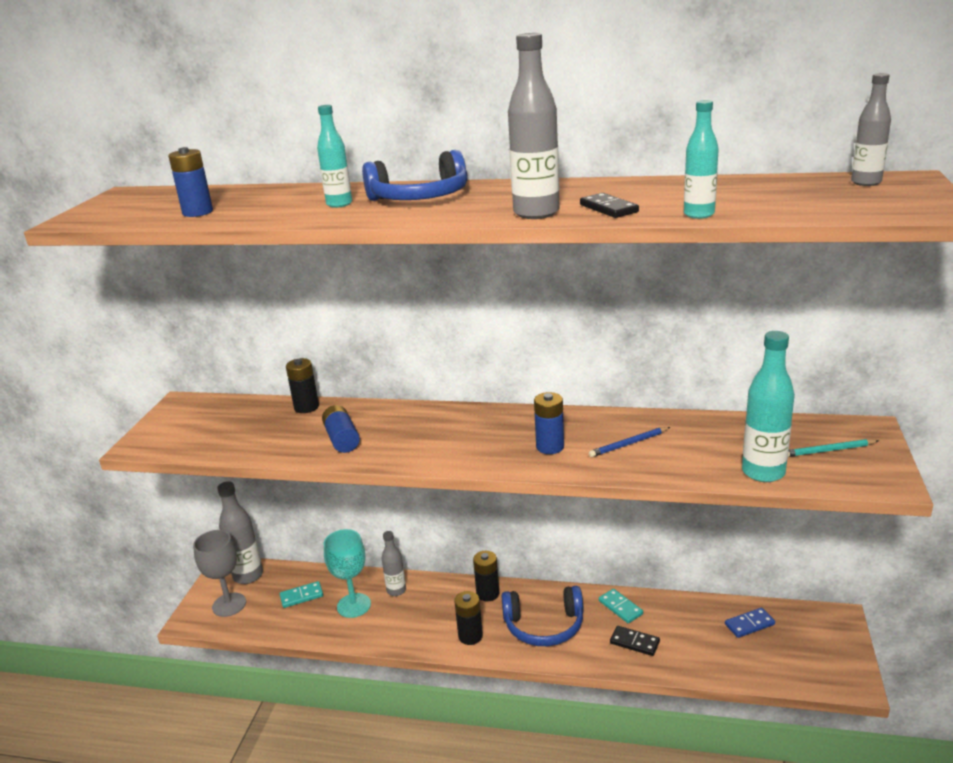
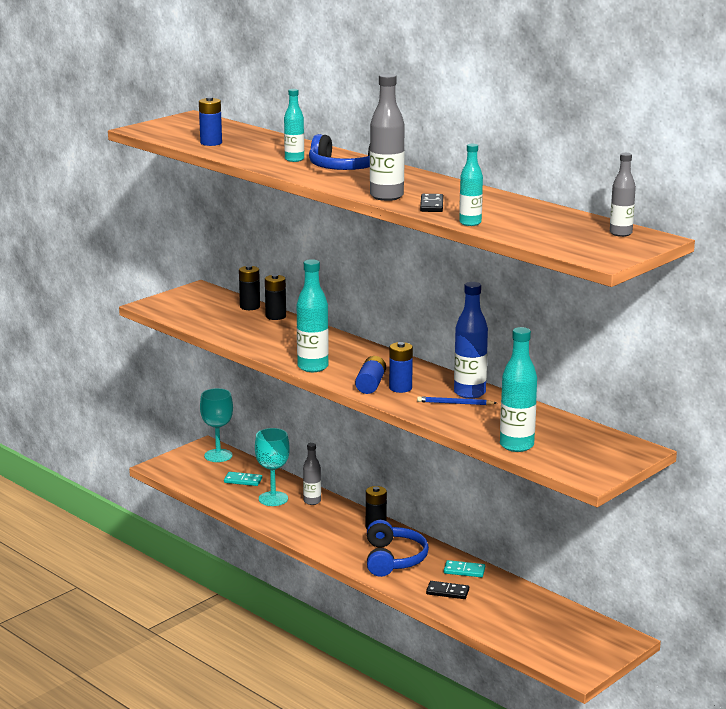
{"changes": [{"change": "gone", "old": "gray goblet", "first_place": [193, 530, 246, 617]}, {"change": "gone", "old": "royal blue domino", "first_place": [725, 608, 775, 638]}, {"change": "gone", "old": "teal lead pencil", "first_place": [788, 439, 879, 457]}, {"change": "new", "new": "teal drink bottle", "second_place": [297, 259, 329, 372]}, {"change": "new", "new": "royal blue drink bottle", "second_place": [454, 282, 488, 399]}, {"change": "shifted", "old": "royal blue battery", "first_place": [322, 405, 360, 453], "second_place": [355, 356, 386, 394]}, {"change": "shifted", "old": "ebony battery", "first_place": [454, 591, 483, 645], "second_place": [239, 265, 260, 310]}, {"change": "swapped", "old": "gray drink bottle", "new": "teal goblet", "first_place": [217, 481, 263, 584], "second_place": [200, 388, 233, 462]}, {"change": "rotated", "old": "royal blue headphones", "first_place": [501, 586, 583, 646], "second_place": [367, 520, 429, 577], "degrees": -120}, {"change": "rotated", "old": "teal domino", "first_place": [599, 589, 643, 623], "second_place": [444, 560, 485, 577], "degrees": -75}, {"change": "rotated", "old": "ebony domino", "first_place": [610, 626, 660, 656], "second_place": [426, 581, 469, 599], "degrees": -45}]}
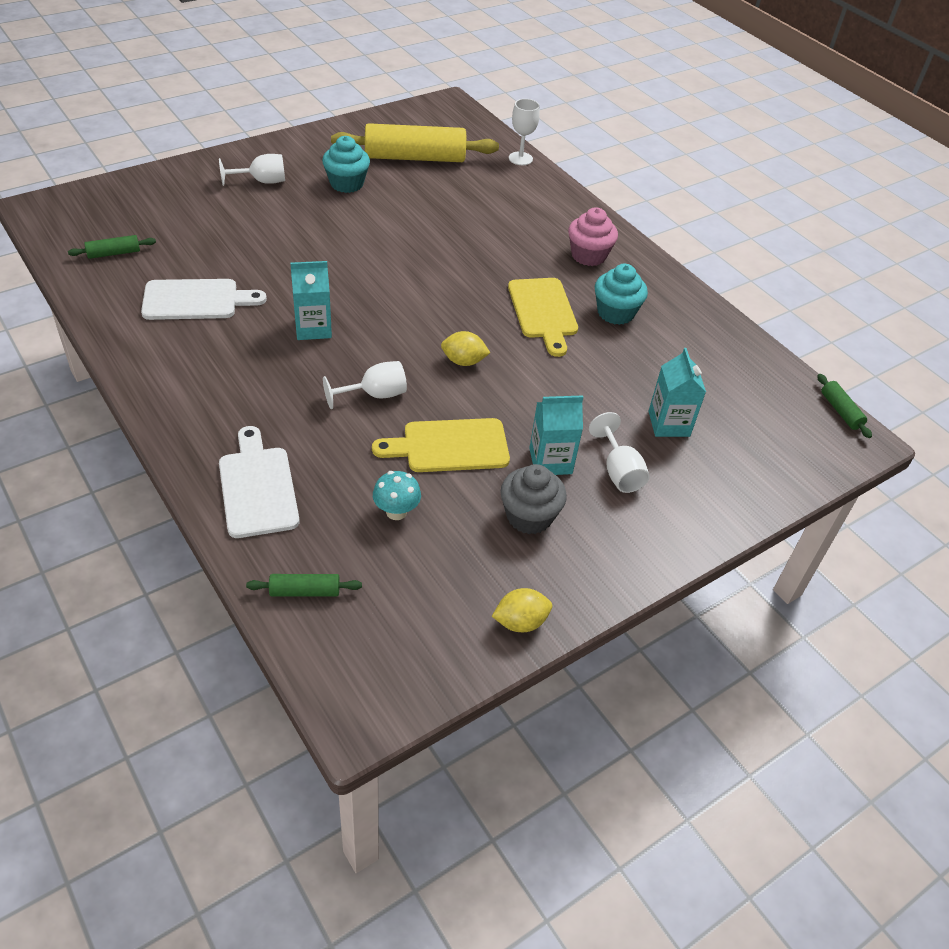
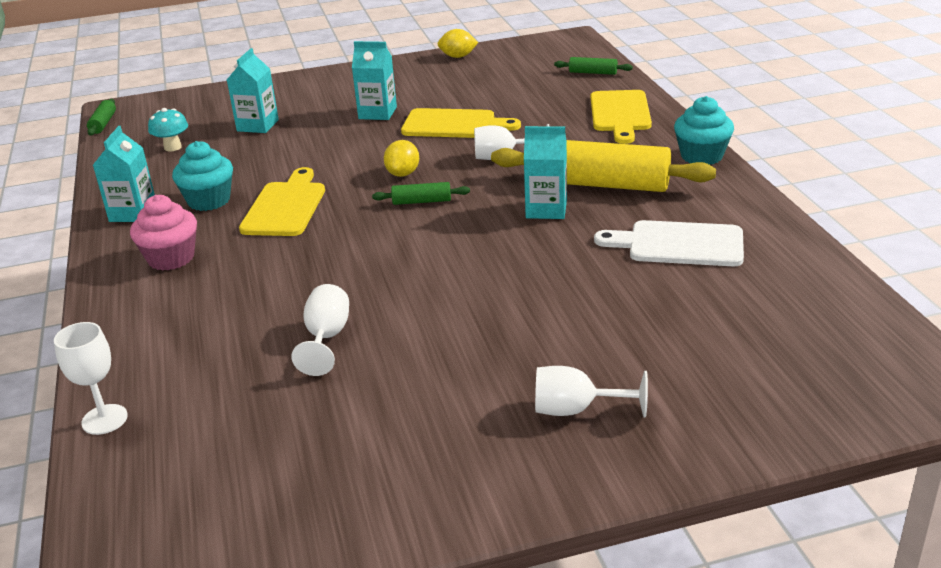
{"changes": [{"change": "gone", "old": "gray cupcake", "first_place": [501, 464, 567, 534]}, {"change": "new", "new": "teal milk carton", "second_place": [93, 126, 155, 222]}, {"change": "shifted", "old": "leaf-green rolling pin", "first_place": [68, 235, 156, 259], "second_place": [372, 182, 470, 205]}, {"change": "shifted", "old": "teal cupcake", "first_place": [322, 136, 370, 193], "second_place": [674, 96, 734, 165]}, {"change": "shifted", "old": "bright yellow rolling pin", "first_place": [331, 123, 499, 162], "second_place": [491, 140, 716, 192]}, {"change": "shifted", "old": "teal toadstool", "first_place": [373, 471, 421, 520], "second_place": [148, 108, 188, 152]}, {"change": "shifted", "old": "snow-white goblet", "first_place": [589, 412, 650, 493], "second_place": [291, 284, 349, 376]}, {"change": "repainted", "old": "snow-white bread board", "new": "bright yellow bread board", "first_place": [219, 426, 300, 538], "second_place": [591, 90, 652, 144]}, {"change": "rotated", "old": "bright yellow toy lemon", "first_place": [441, 331, 490, 366], "second_place": [384, 140, 419, 177], "degrees": 75}]}
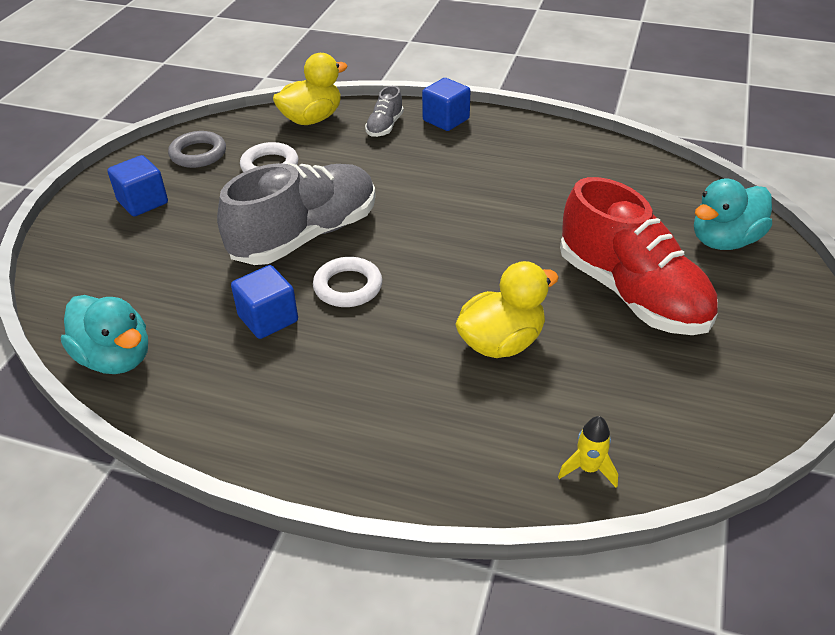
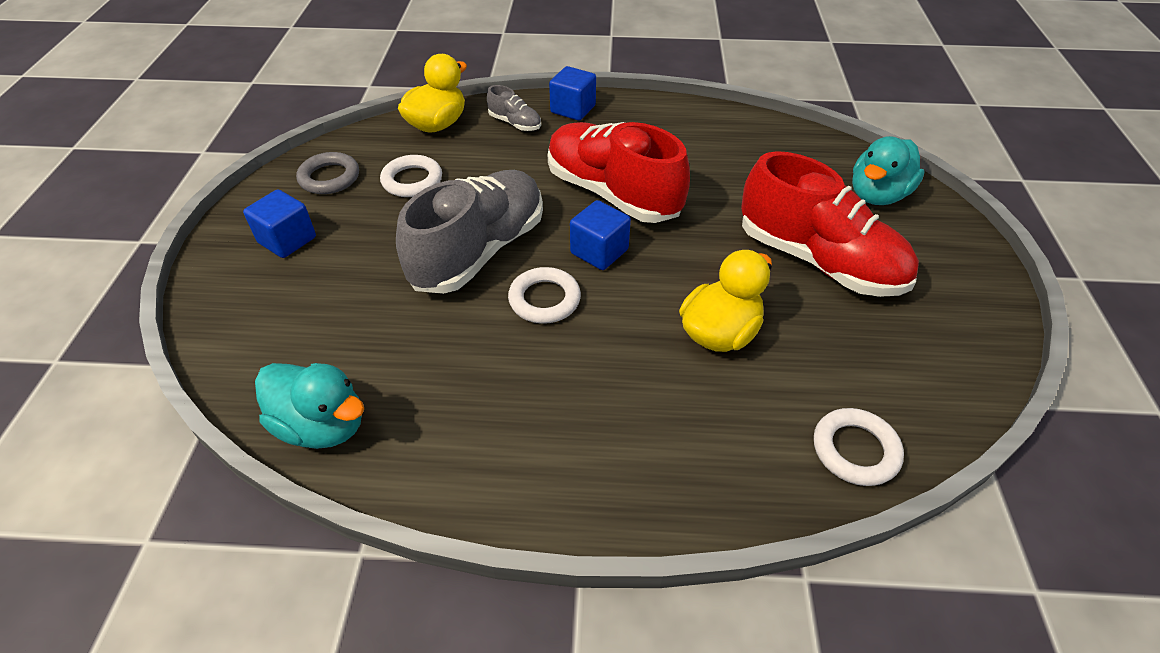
{"changes": [{"change": "new", "new": "scarlet sneaker", "second_place": [548, 122, 690, 223]}, {"change": "shifted", "old": "royal blue block", "first_place": [231, 265, 298, 339], "second_place": [570, 200, 631, 270]}, {"change": "swapped", "old": "bright yellow toy rocket", "new": "snow-white ring", "first_place": [558, 416, 618, 487], "second_place": [814, 408, 904, 486]}, {"change": "rotated", "old": "gray sneaker", "first_place": [365, 86, 404, 137], "second_place": [487, 85, 541, 131], "degrees": -60}]}
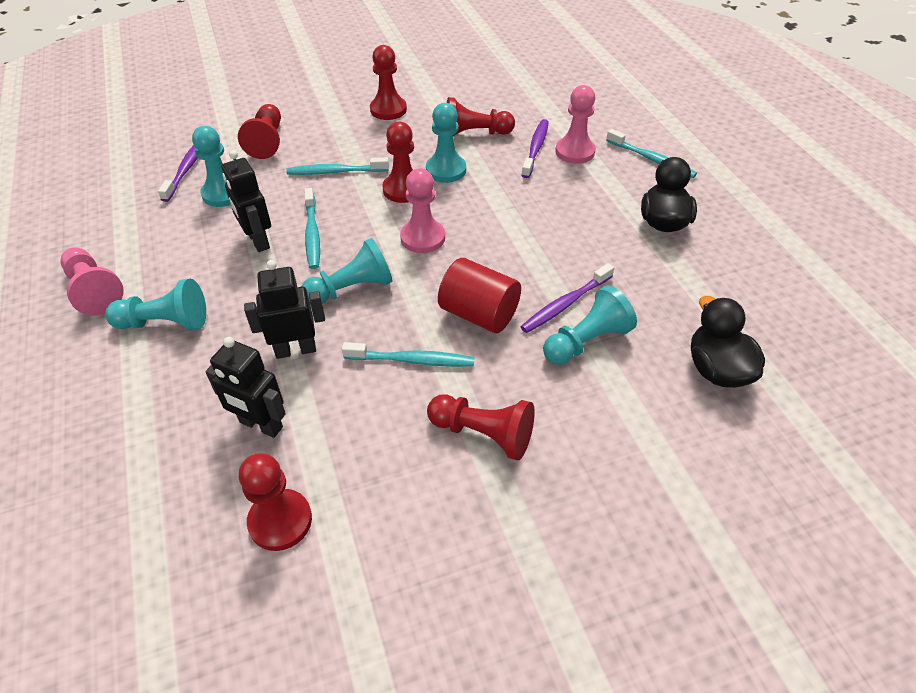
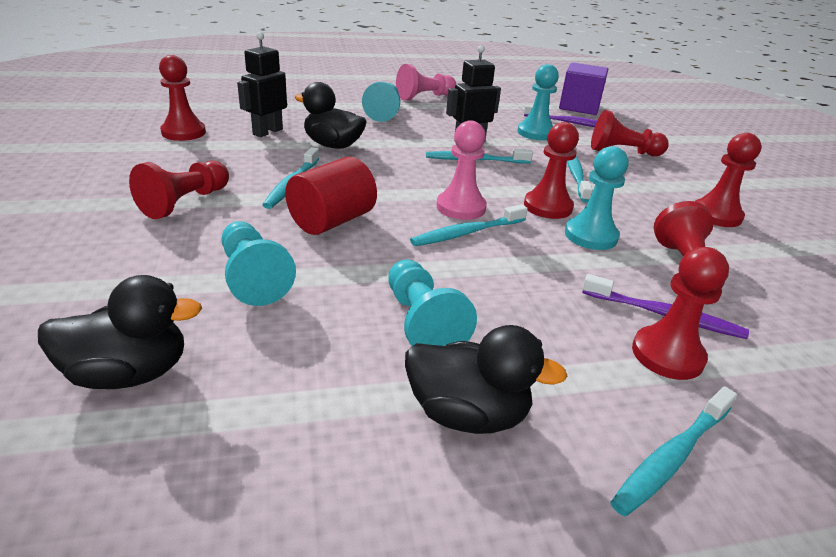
{"changes": [{"change": "gone", "old": "violet toothbrush", "first_place": [520, 263, 614, 333]}, {"change": "new", "new": "teal toothbrush", "second_place": [410, 204, 528, 246]}, {"change": "new", "new": "violet block", "second_place": [559, 62, 608, 115]}, {"change": "shifted", "old": "teal chess pawn", "first_place": [301, 238, 392, 305], "second_place": [388, 259, 477, 346]}, {"change": "swapped", "old": "ebony toy robot", "new": "ebony duck", "first_place": [244, 260, 325, 359], "second_place": [295, 82, 367, 149]}, {"change": "repainted", "old": "pink chess pawn", "new": "scarlet chess pawn", "first_place": [555, 85, 596, 164], "second_place": [632, 247, 729, 380]}]}
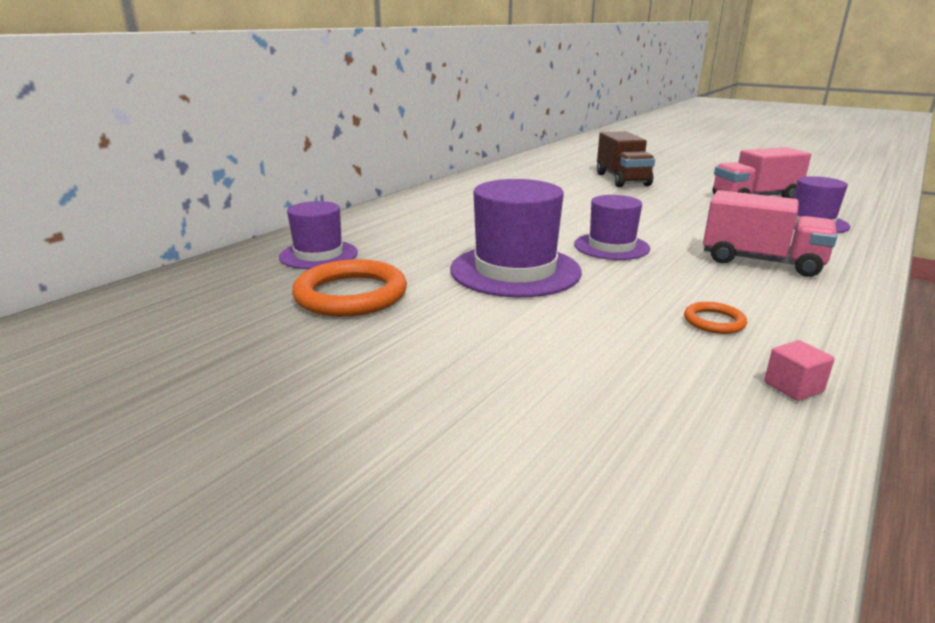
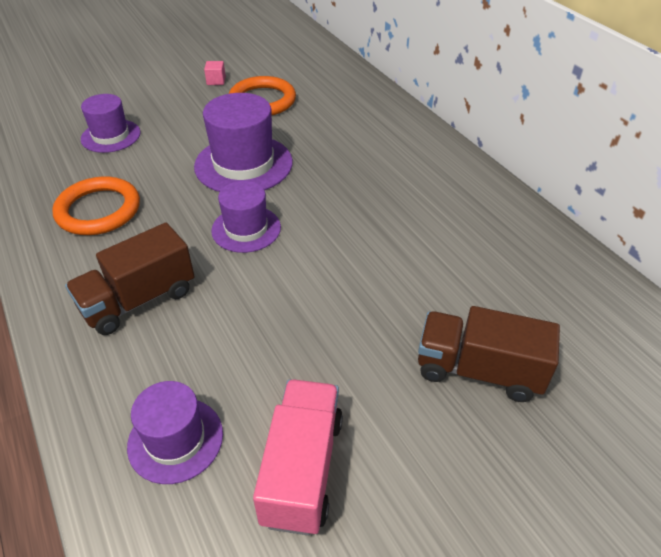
{"changes": [{"change": "shifted", "old": "violet hat", "first_place": [279, 201, 358, 269], "second_place": [81, 94, 140, 153]}, {"change": "shifted", "old": "pink block", "first_place": [764, 340, 834, 401], "second_place": [204, 61, 226, 85]}, {"change": "repainted", "old": "pink lorry", "new": "brown lorry", "first_place": [703, 190, 837, 277], "second_place": [65, 223, 195, 335]}, {"change": "scaled", "old": "bright orange ring", "first_place": [684, 302, 747, 334], "second_place": [52, 176, 140, 235], "factor": 2.08}]}
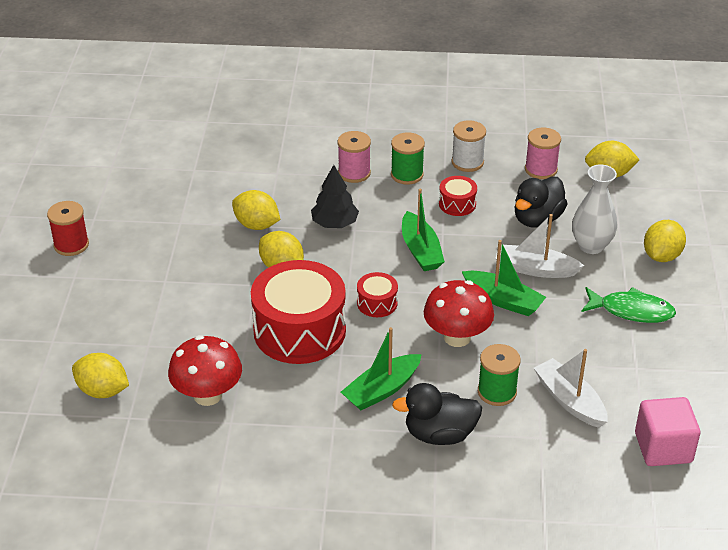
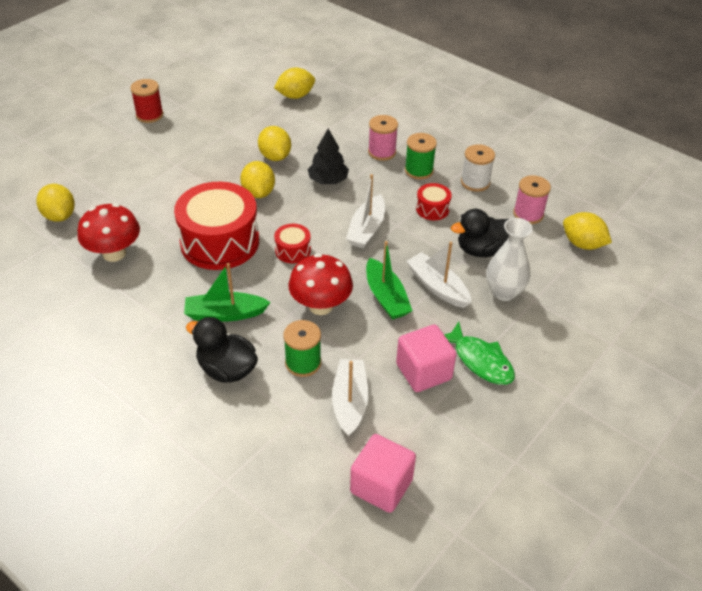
{"changes": [{"change": "new", "new": "pink block", "second_place": [396, 324, 457, 392]}, {"change": "shifted", "old": "bright yellow toy lemon", "first_place": [644, 220, 686, 262], "second_place": [274, 68, 315, 99]}, {"change": "repainted", "old": "leaf-green boat", "new": "snow-white boat", "first_place": [402, 189, 445, 271], "second_place": [346, 174, 385, 248]}]}
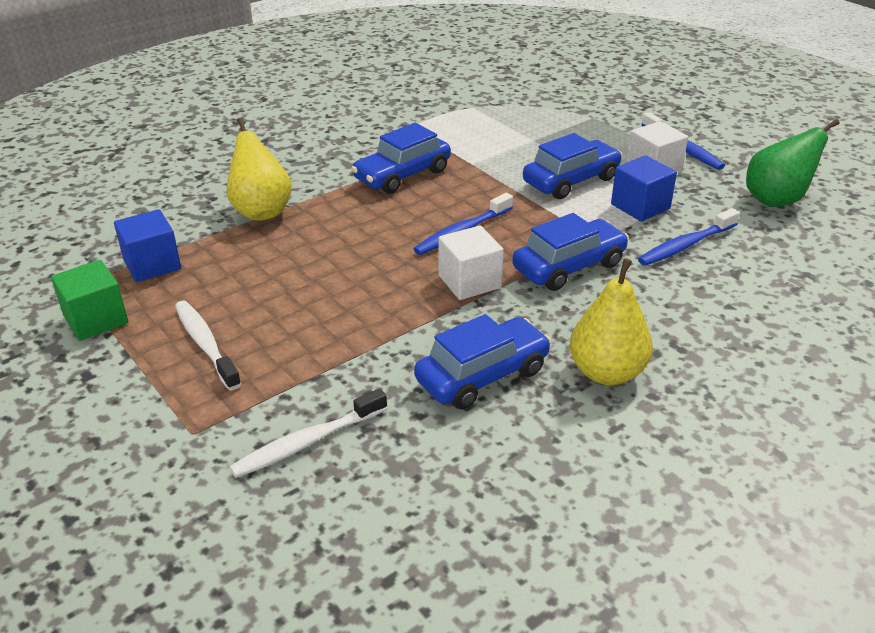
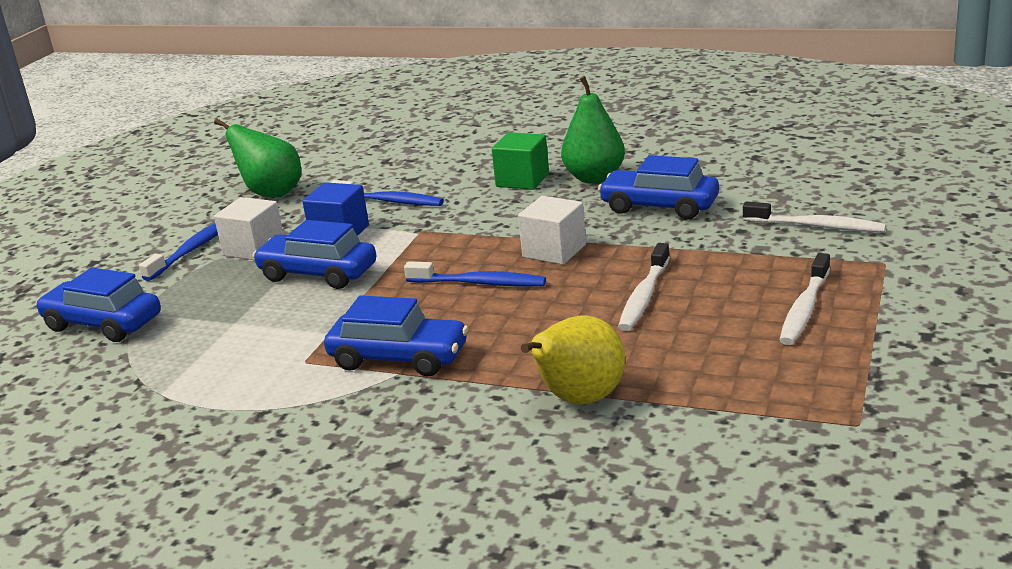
{"changes": [{"change": "gone", "old": "royal blue block", "first_place": [114, 209, 181, 282]}, {"change": "new", "new": "snow-white toothbrush", "second_place": [618, 243, 670, 331]}, {"change": "shifted", "old": "leaf-green block", "first_place": [51, 260, 128, 341], "second_place": [492, 132, 549, 190]}, {"change": "shifted", "old": "royal blue toy car", "first_place": [512, 213, 629, 291], "second_place": [35, 268, 161, 342]}, {"change": "repainted", "old": "bright yellow pear", "new": "leaf-green pear", "first_place": [570, 258, 653, 385], "second_place": [561, 76, 625, 183]}]}
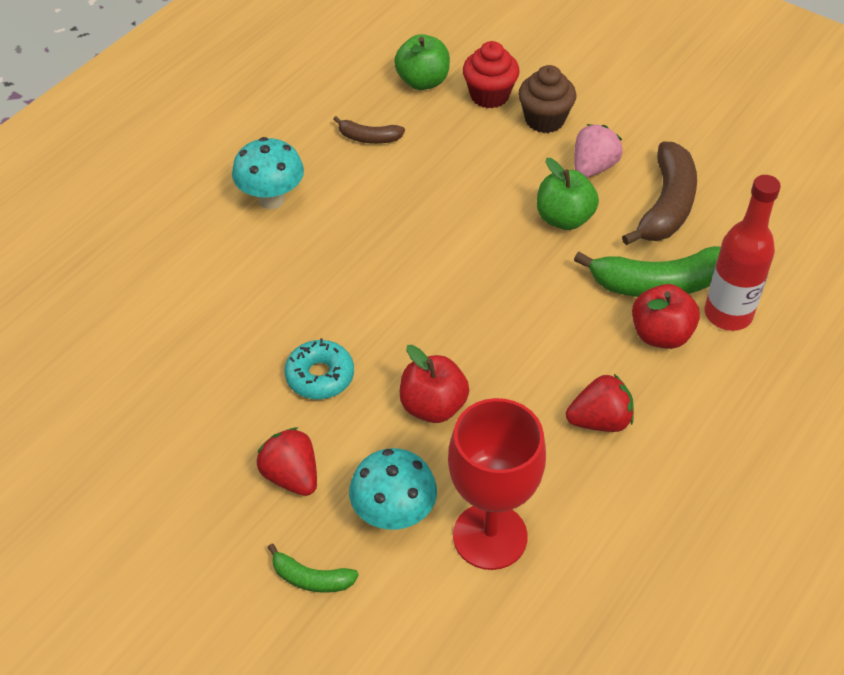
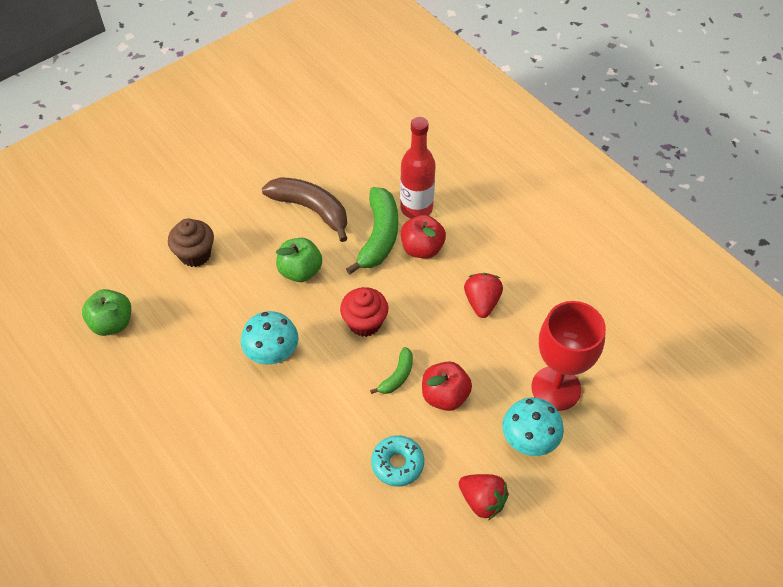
{"changes": [{"change": "gone", "old": "brown banana", "first_place": [333, 116, 405, 144]}, {"change": "gone", "old": "pink toy strawberry", "first_place": [574, 124, 623, 178]}, {"change": "shifted", "old": "teal toadstool", "first_place": [232, 137, 304, 209], "second_place": [241, 311, 298, 364]}, {"change": "shifted", "old": "leaf-green banana", "first_place": [268, 544, 359, 593], "second_place": [370, 347, 413, 394]}, {"change": "shifted", "old": "scarlet cupcake", "first_place": [463, 41, 520, 109], "second_place": [340, 287, 388, 337]}, {"change": "rotated", "old": "scarlet toy strawberry", "first_place": [256, 427, 317, 496], "second_place": [459, 474, 509, 520], "degrees": -120}]}
